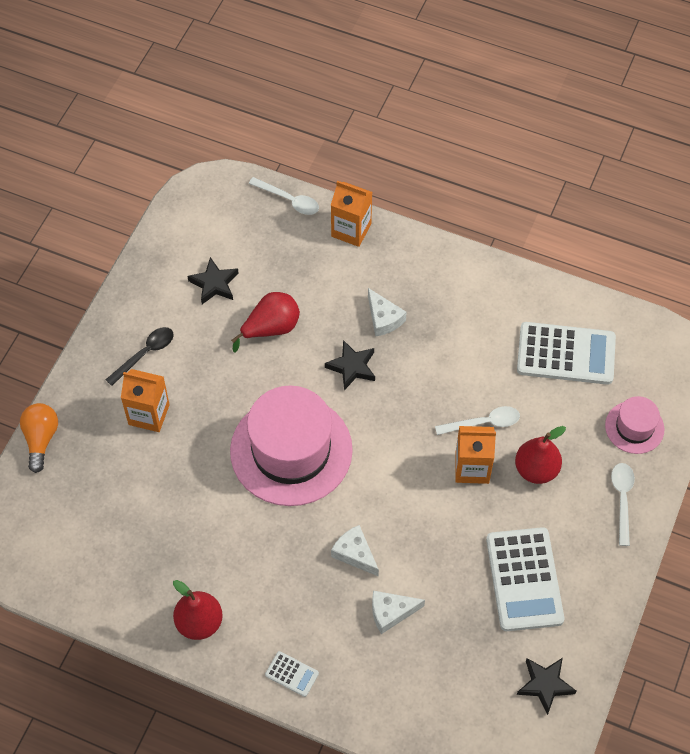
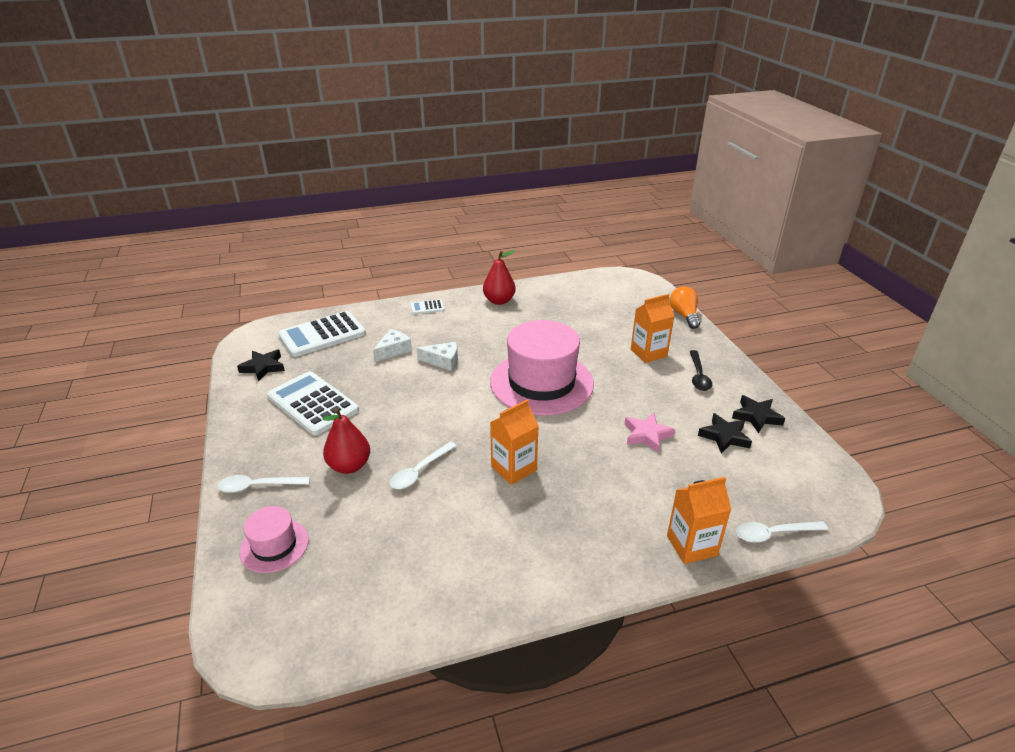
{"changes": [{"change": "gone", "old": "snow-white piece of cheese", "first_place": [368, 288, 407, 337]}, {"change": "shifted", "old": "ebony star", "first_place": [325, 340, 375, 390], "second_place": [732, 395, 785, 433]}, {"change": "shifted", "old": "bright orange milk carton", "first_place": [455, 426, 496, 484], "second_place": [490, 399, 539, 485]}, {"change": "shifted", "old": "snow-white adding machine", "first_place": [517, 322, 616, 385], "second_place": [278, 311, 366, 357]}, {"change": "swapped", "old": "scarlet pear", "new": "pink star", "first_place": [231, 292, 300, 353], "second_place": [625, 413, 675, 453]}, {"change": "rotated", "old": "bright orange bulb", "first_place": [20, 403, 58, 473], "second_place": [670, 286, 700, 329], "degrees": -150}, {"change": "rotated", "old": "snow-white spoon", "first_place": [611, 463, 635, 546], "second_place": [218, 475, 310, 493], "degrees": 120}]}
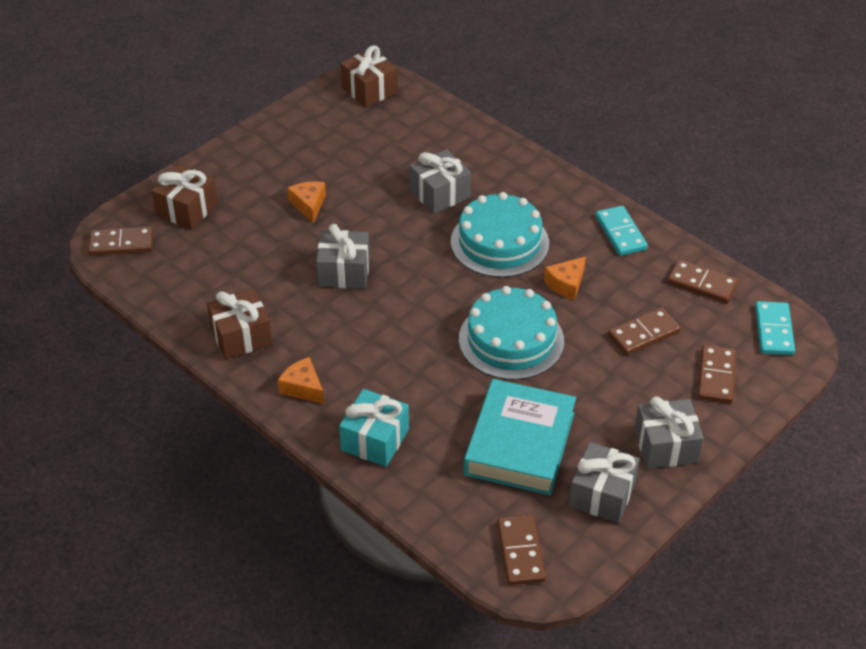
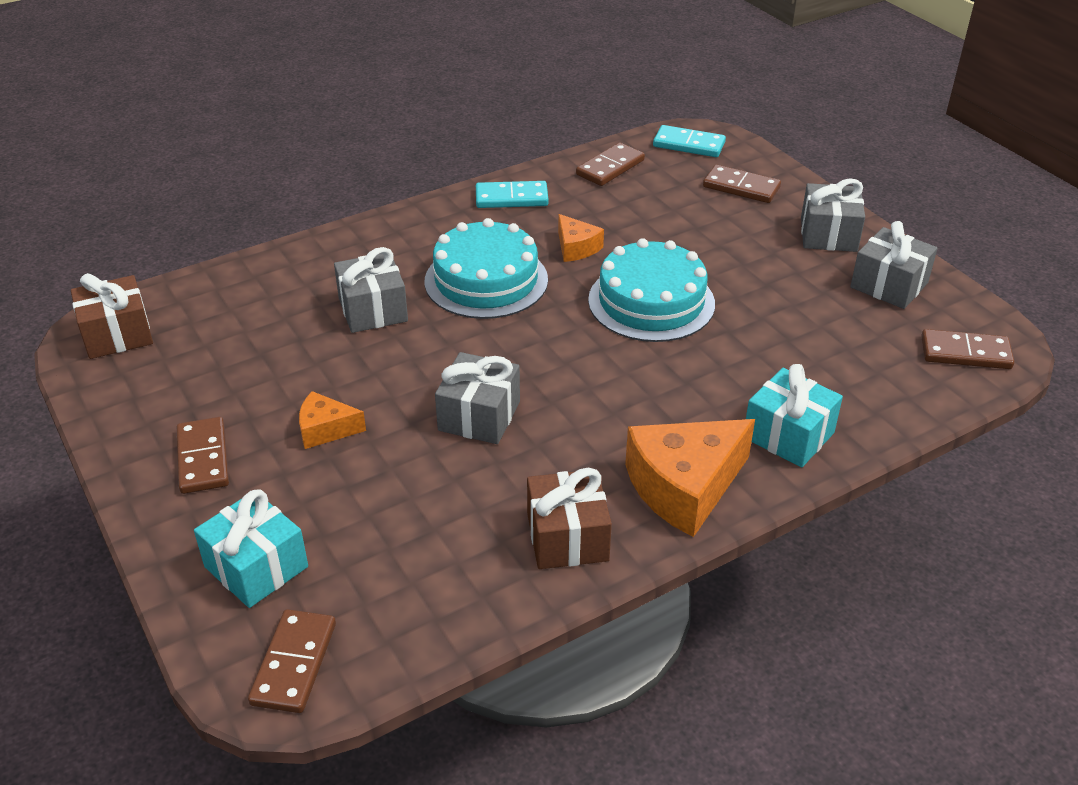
{"changes": [{"change": "gone", "old": "teal hardback", "first_place": [464, 379, 576, 495]}, {"change": "shifted", "old": "brown domino", "first_place": [608, 307, 681, 355], "second_place": [177, 417, 229, 494]}, {"change": "repainted", "old": "brown present", "new": "teal present", "first_place": [152, 165, 218, 230], "second_place": [194, 489, 308, 608]}, {"change": "scaled", "old": "bright orange piece of cheese", "first_place": [278, 357, 324, 404], "second_place": [625, 419, 755, 537], "factor": 1.93}]}
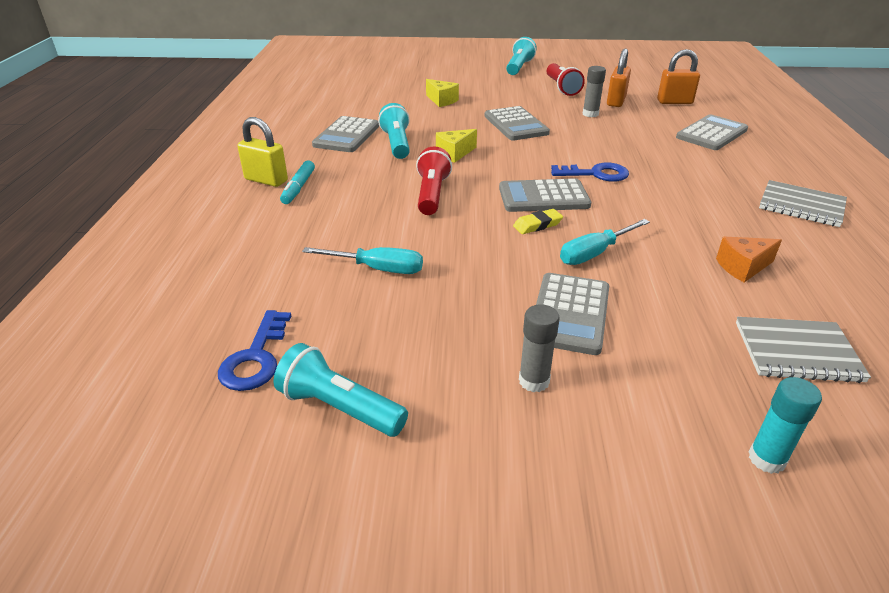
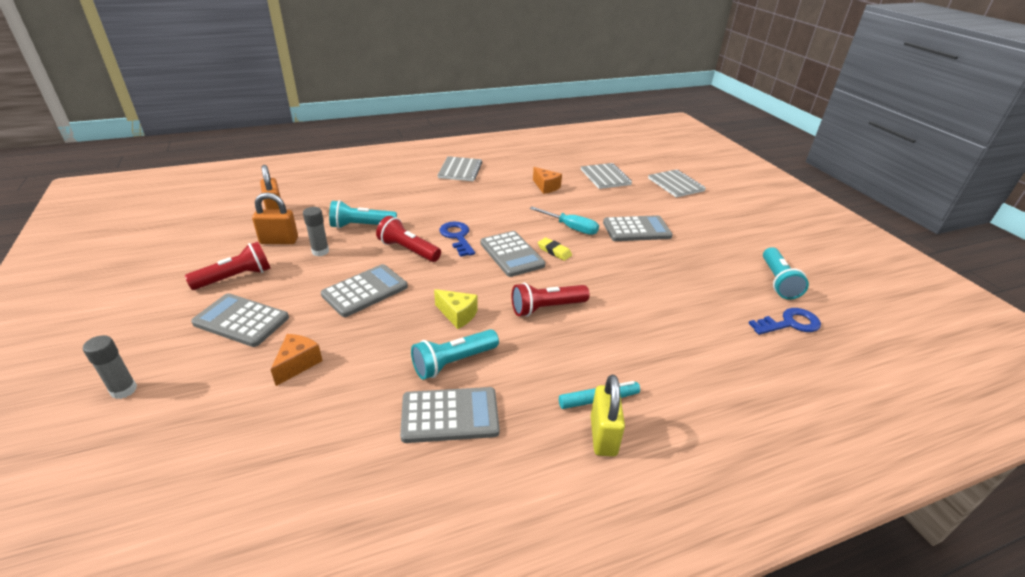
{"changes": [{"change": "gone", "old": "teal hand screwdriver", "first_place": [302, 247, 423, 274]}, {"change": "new", "new": "scarlet torch", "second_place": [376, 216, 441, 262]}, {"change": "shifted", "old": "teal torch", "first_place": [506, 37, 537, 75], "second_place": [329, 200, 397, 228]}, {"change": "shifted", "old": "gray glue", "first_place": [519, 304, 560, 392], "second_place": [83, 335, 137, 399]}, {"change": "shifted", "old": "gray adding machine", "first_place": [676, 114, 748, 150], "second_place": [191, 293, 289, 347]}, {"change": "swapped", "old": "teal glue", "new": "gray notebook", "first_place": [749, 377, 822, 474], "second_place": [648, 169, 706, 198]}, {"change": "repainted", "old": "bright yellow piece of cheese", "new": "bright orange piece of cheese", "first_place": [426, 79, 459, 107], "second_place": [270, 334, 323, 386]}]}
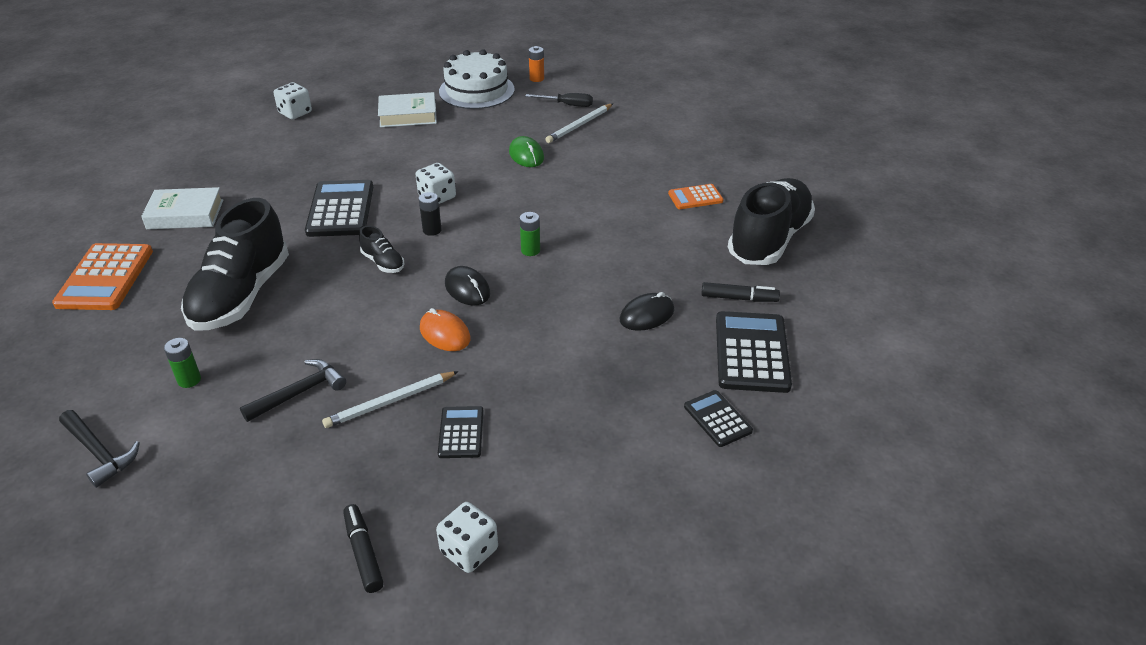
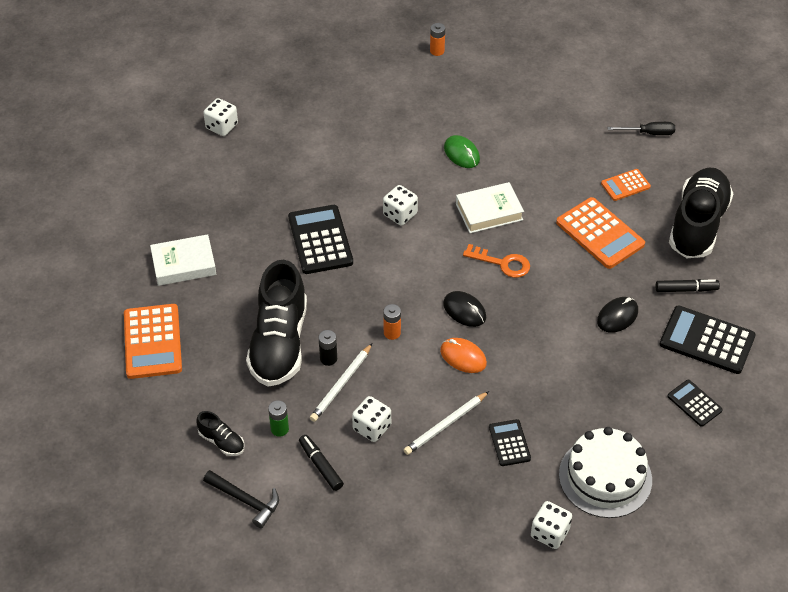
{"changes": [{"change": "new", "new": "bright orange battery", "second_place": [383, 304, 401, 340]}, {"change": "new", "new": "bright orange adding machine", "second_place": [556, 197, 645, 269]}, {"change": "shifted", "old": "ebony marker", "first_place": [343, 504, 384, 593], "second_place": [299, 435, 344, 491]}, {"change": "shifted", "old": "ebony sneaker", "first_place": [359, 226, 404, 273], "second_place": [196, 411, 244, 456]}, {"change": "shifted", "old": "snow-white hardback", "first_place": [378, 92, 437, 127], "second_place": [456, 182, 524, 233]}, {"change": "shifted", "old": "ebony battery", "first_place": [419, 192, 442, 236], "second_place": [318, 330, 337, 366]}, {"change": "shifted", "old": "snow-white layer cake", "first_place": [439, 49, 515, 109], "second_place": [559, 427, 652, 518]}, {"change": "shifted", "old": "ebony hand screwdriver", "first_place": [525, 93, 593, 107], "second_place": [607, 122, 675, 135]}, {"change": "shifted", "old": "snow-white lead pencil", "first_place": [545, 104, 613, 143], "second_place": [310, 343, 372, 422]}, {"change": "swapped", "old": "ebony carpenter's hammer", "new": "snow-white die", "first_place": [240, 359, 346, 422], "second_place": [352, 396, 391, 442]}, {"change": "swapped", "old": "leaf-green battery", "new": "bright orange key", "first_place": [520, 212, 540, 256], "second_place": [463, 244, 530, 278]}, {"change": "rotated", "old": "ebony adding machine", "first_place": [716, 311, 792, 393], "second_place": [660, 305, 756, 374], "degrees": -60}]}
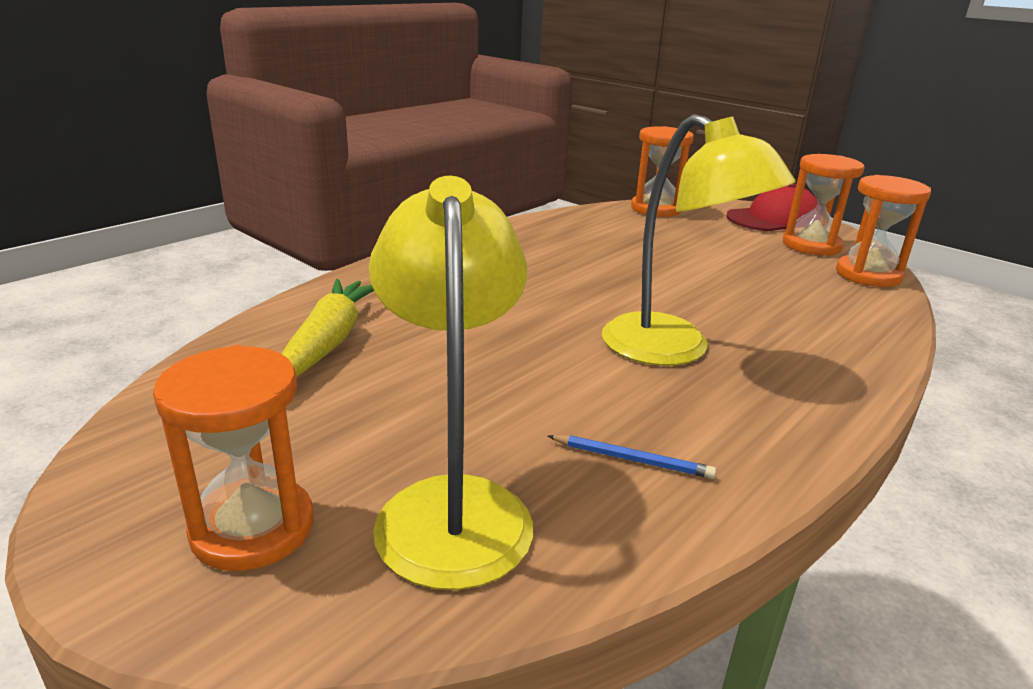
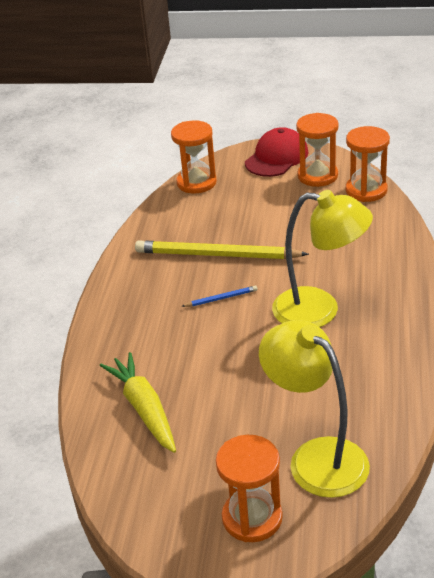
{"changes": [{"change": "new", "new": "bright yellow lead pencil", "second_place": [135, 240, 309, 259]}, {"change": "shifted", "old": "royal blue lead pencil", "first_place": [548, 435, 716, 479], "second_place": [181, 285, 257, 307]}]}
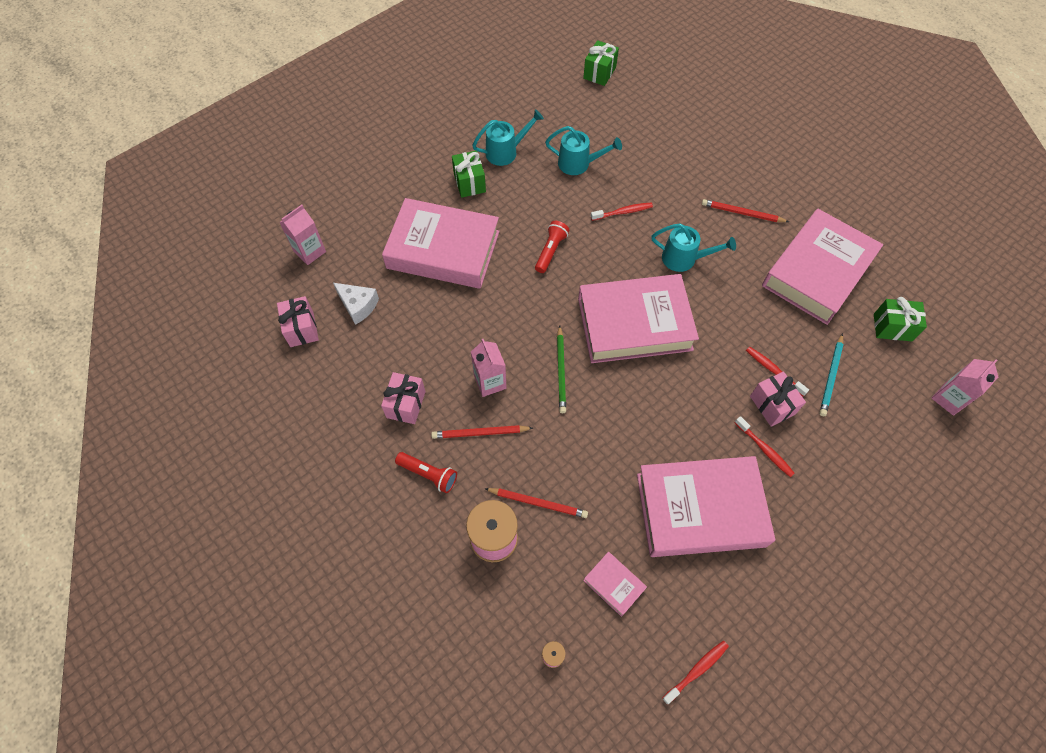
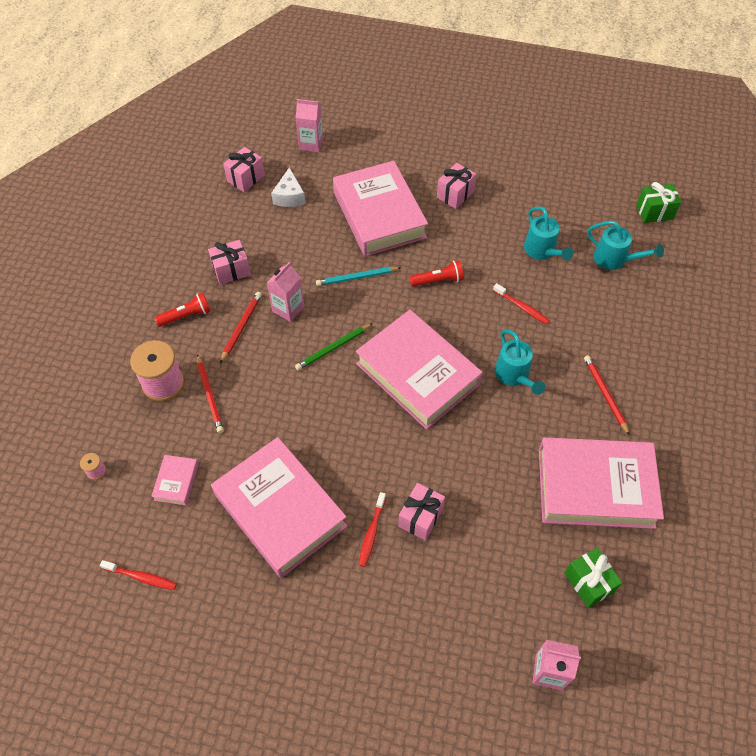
{"changes": [{"change": "gone", "old": "scarlet toothbrush", "first_place": [746, 346, 809, 396]}, {"change": "shifted", "old": "teal sprinkling can", "first_place": [472, 109, 544, 166], "second_place": [587, 221, 664, 270]}, {"change": "shifted", "old": "teal lead pencil", "first_place": [819, 333, 844, 416], "second_place": [316, 267, 401, 286]}, {"change": "repainted", "old": "leaf-green present", "new": "pink present", "first_place": [452, 150, 486, 198], "second_place": [437, 163, 476, 209]}, {"change": "rotated", "old": "scarlet torch", "first_place": [395, 452, 457, 493], "second_place": [154, 292, 211, 327], "degrees": -105}, {"change": "rotated", "old": "scarlet lead pencil", "first_place": [431, 425, 533, 439], "second_place": [220, 292, 262, 363], "degrees": 60}]}
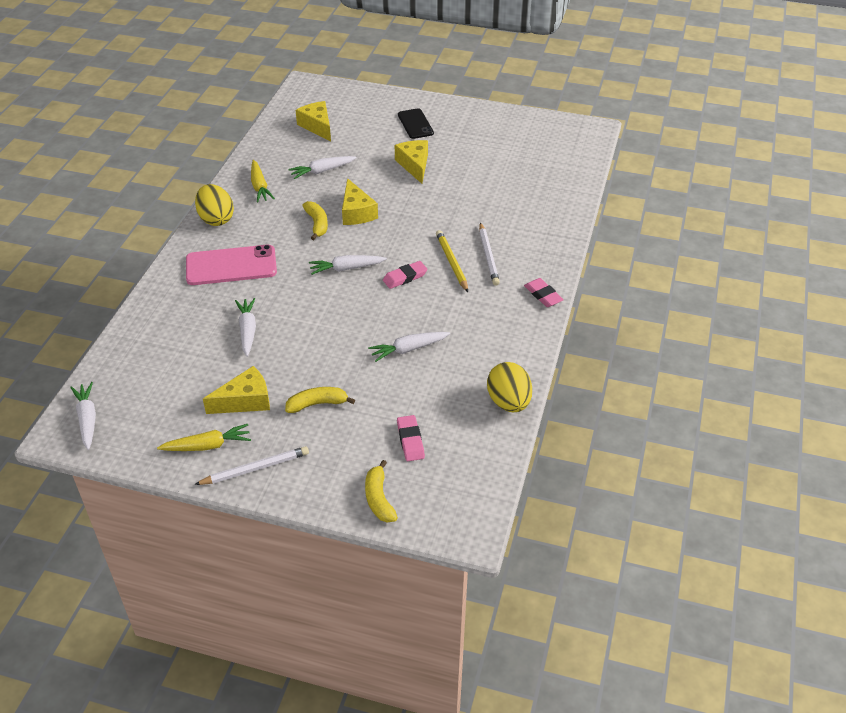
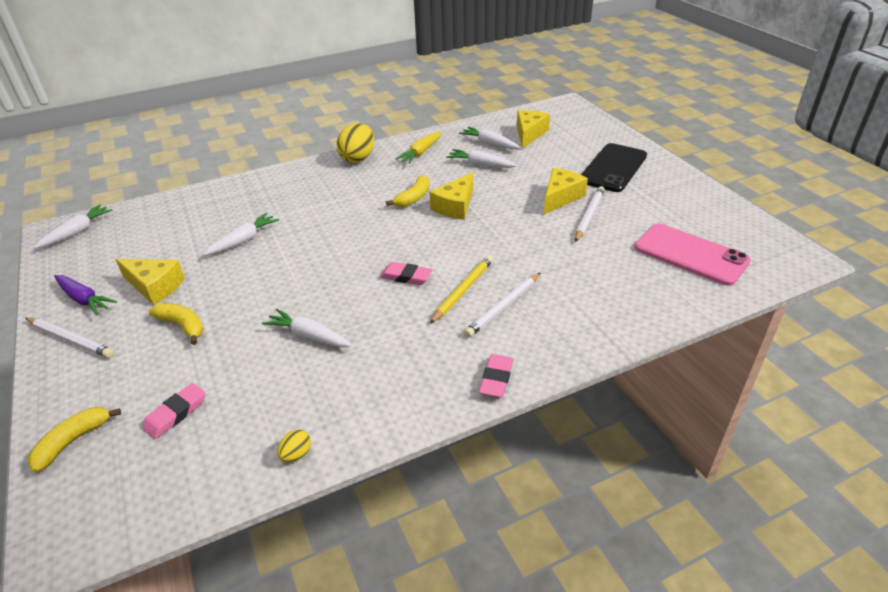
{"changes": [{"change": "new", "new": "snow-white lead pencil", "second_place": [575, 186, 605, 242]}, {"change": "shifted", "old": "pink smartphone", "first_place": [186, 245, 277, 285], "second_place": [635, 223, 751, 286]}, {"change": "shifted", "old": "snow-white toy carrot", "first_place": [309, 255, 387, 275], "second_place": [459, 127, 521, 149]}, {"change": "repainted", "old": "bright yellow toy carrot", "new": "violet toy carrot", "first_place": [157, 424, 251, 451], "second_place": [54, 275, 117, 315]}, {"change": "scaled", "old": "ebony smartphone", "first_place": [398, 108, 434, 139], "second_place": [581, 143, 647, 192], "factor": 1.58}, {"change": "scaled", "old": "bright yellow egg", "first_place": [487, 362, 532, 412], "second_place": [277, 429, 311, 462], "factor": 0.47}]}
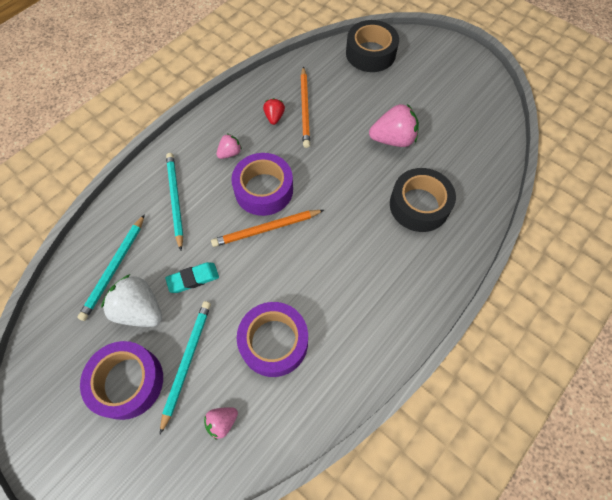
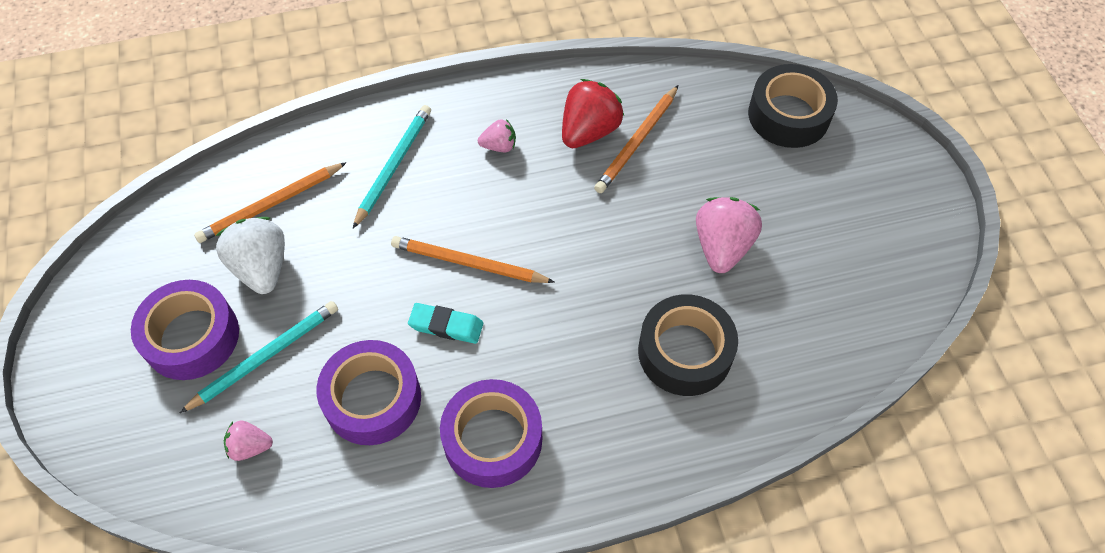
{"changes": [{"change": "shifted", "old": "teal eraser", "first_place": [165, 262, 219, 293], "second_place": [408, 303, 483, 344]}, {"change": "shifted", "old": "violet sticky tape", "first_place": [231, 153, 293, 216], "second_place": [440, 379, 542, 488]}, {"change": "repainted", "old": "teal lead pencil", "new": "bright orange lead pencil", "first_place": [77, 214, 145, 321], "second_place": [194, 162, 347, 243]}, {"change": "rotated", "old": "pink toy strawberry", "first_place": [369, 104, 419, 147], "second_place": [696, 197, 762, 273], "degrees": -105}, {"change": "scaled", "old": "scarlet toy strawberry", "first_place": [263, 98, 285, 125], "second_place": [562, 79, 624, 148], "factor": 1.85}]}
